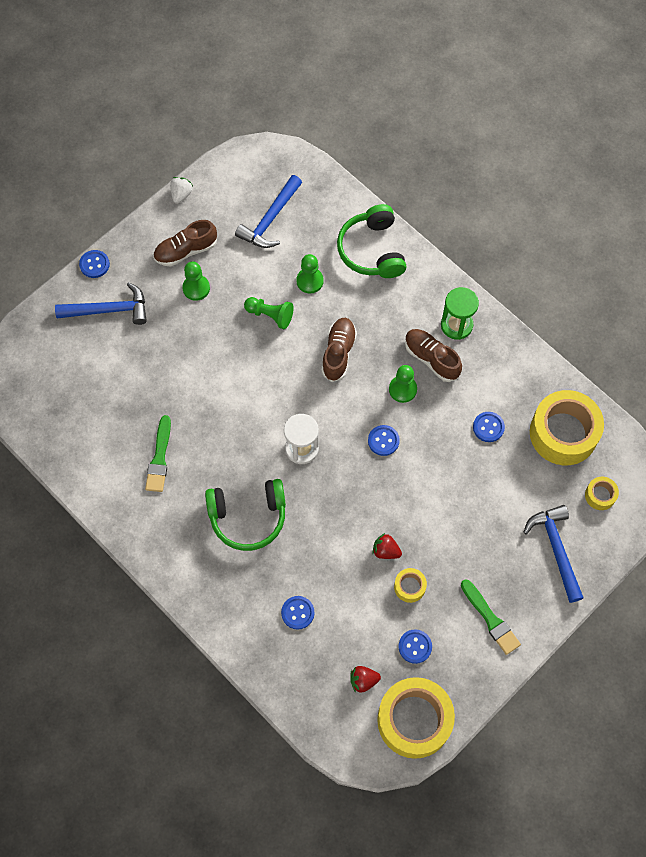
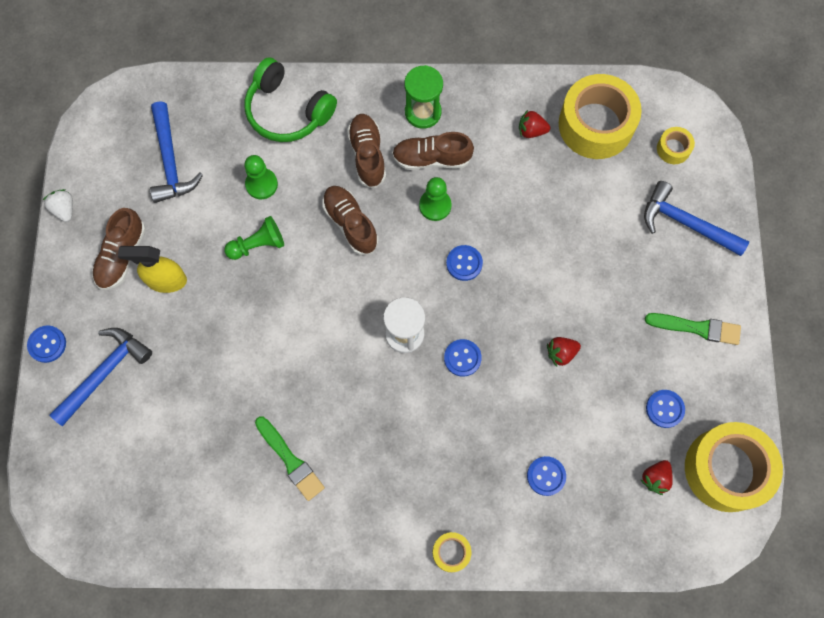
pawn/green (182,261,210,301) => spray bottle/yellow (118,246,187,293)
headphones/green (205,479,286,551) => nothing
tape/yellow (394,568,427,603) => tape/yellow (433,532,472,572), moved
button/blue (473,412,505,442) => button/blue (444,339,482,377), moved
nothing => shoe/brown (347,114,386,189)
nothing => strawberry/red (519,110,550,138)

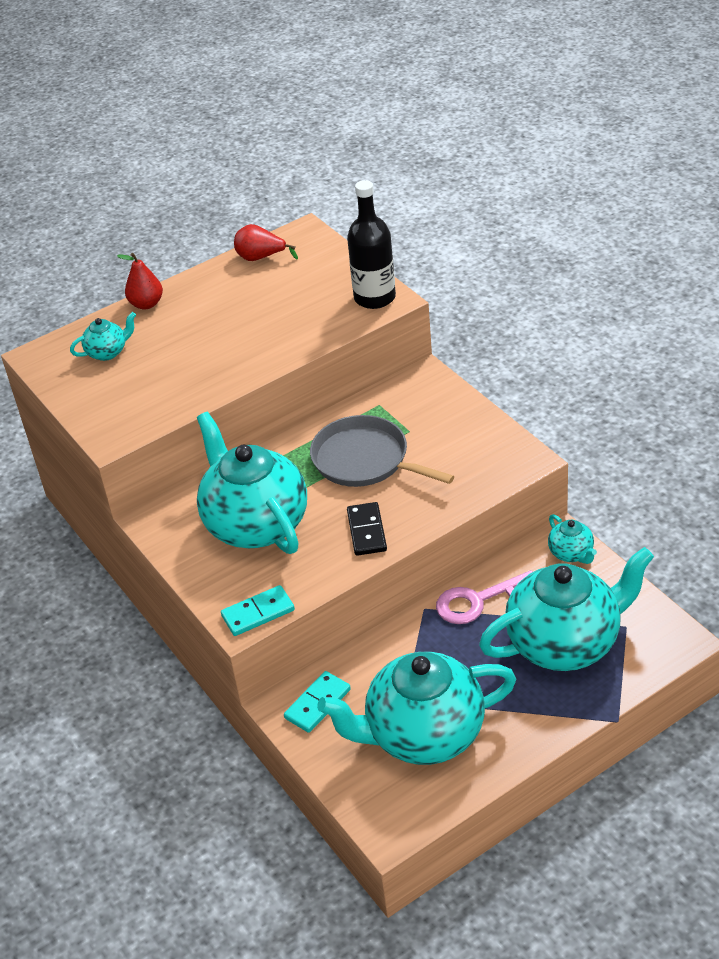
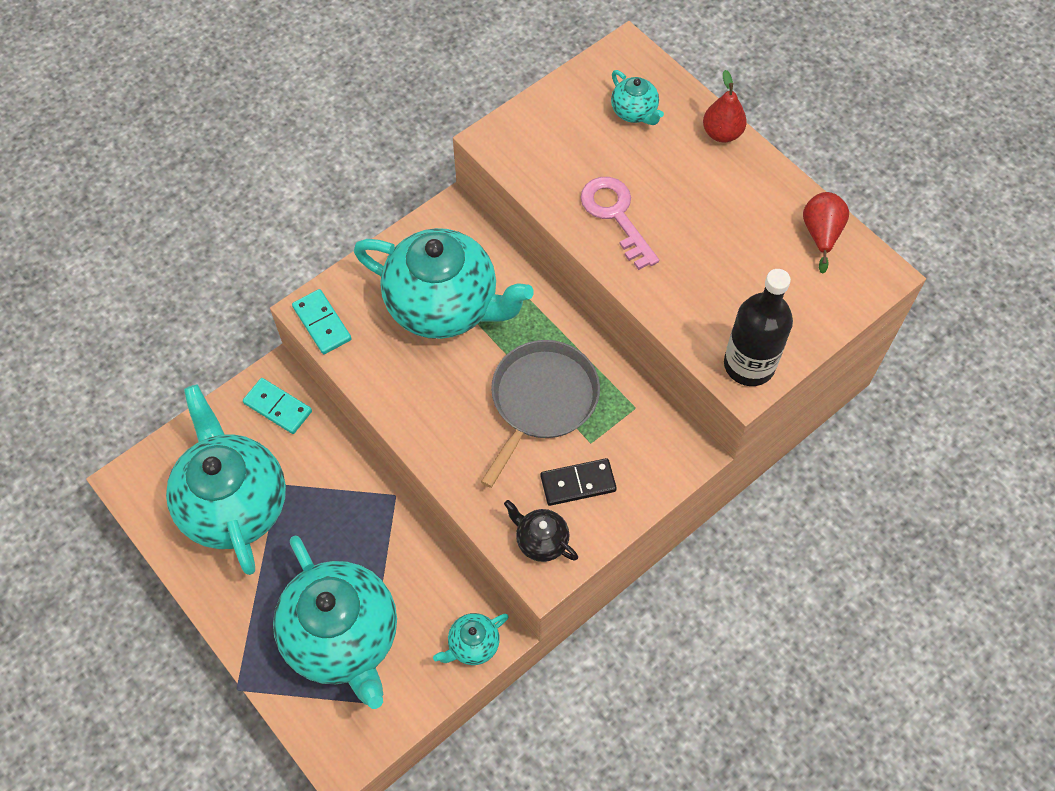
teapot/turquoise (197,412,307,554) => teapot/turquoise (354,228,534,339), 60 degrees clockwise
domino/black (347,502,387,556) => domino/black (540,458,617,506), moved
key/pink (436,570,533,624) => key/pink (580,177,659,270), moved
nothing => teapot/black (504,500,578,562)

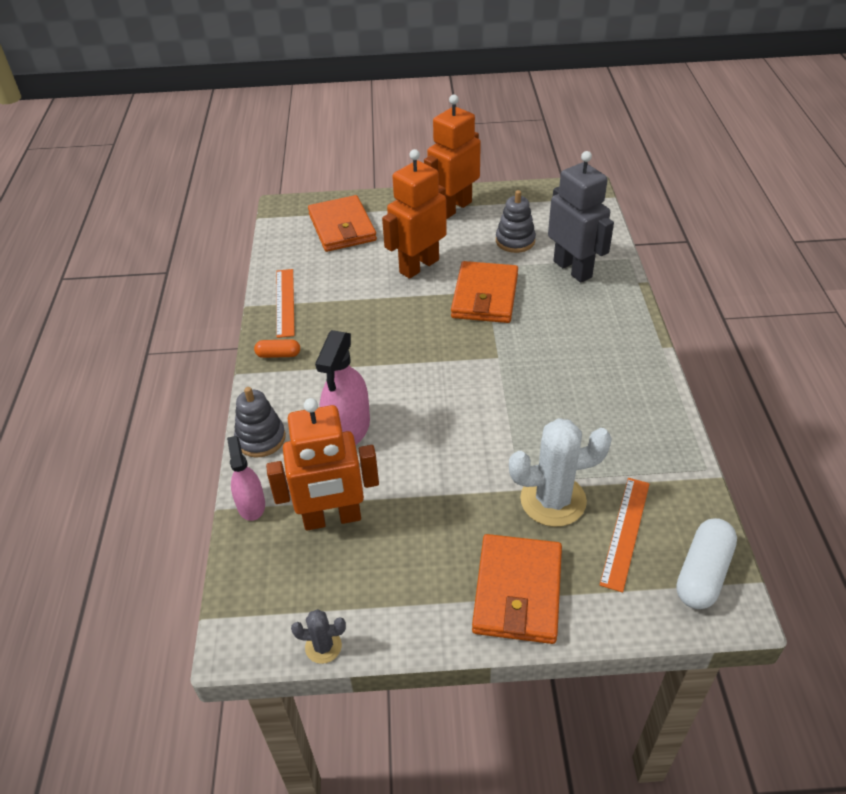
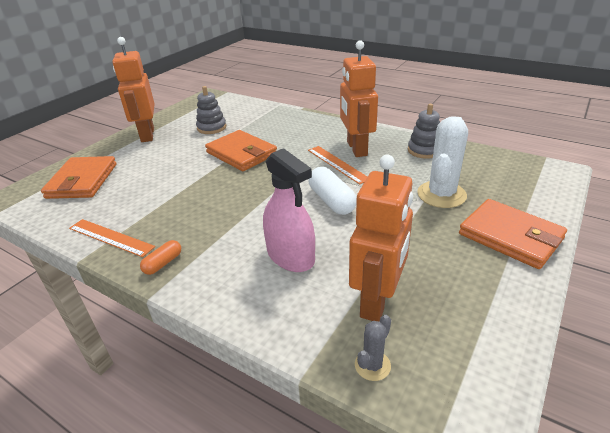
spray bottle/pink (227,436,265,521) => nothing
stacking toy/grey (234,387,286,457) => stacking toy/grey (408,104,440,159), moved
cactus/grey (291,609,346,664) => cactus/grey (355,315,391,381), moved
wallet/orange (308,195,377,252) => wallet/orange (41,156,117,199), 75 degrees clockwise
robot/orange (382,149,447,279) => robot/orange (340,40,378,157), moved
robot/grey (548,151,614,283) => nothing
ruler/orange (600,478,650,592) => ruler/orange (308,146,368,184), moved
capsule/white (676,518,737,609) => capsule/white (308,167,357,215), moved

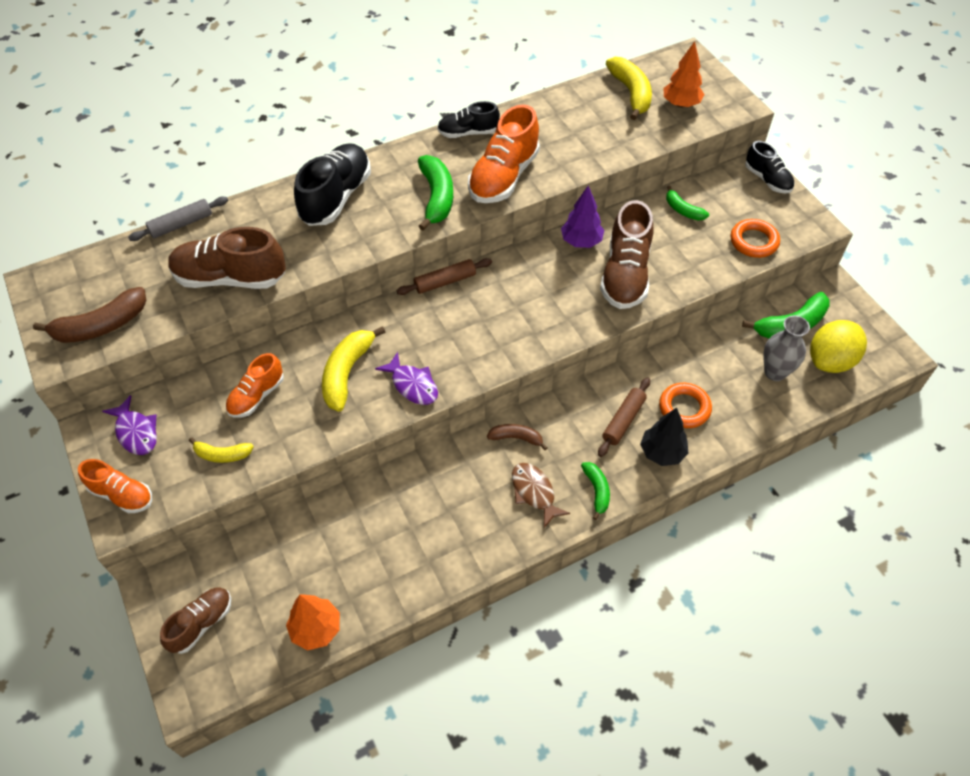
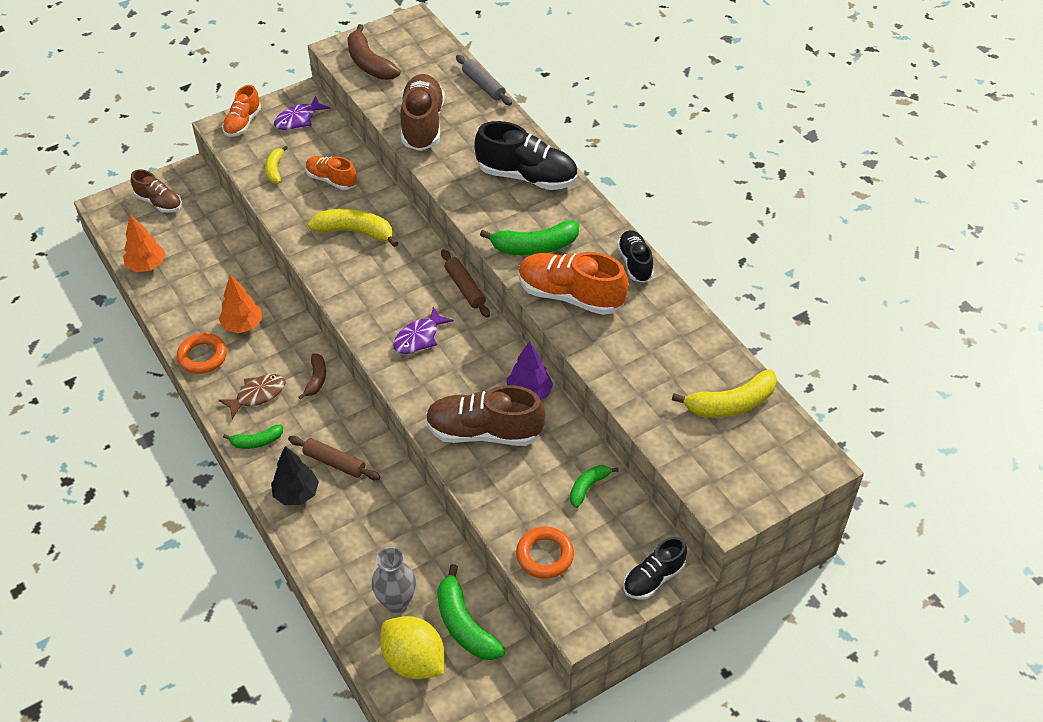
fish/purple (375,352,438,405) => fish/purple (393,307,454,354), moved
ring/orange (659,383,712,428) => ring/orange (177,333,227,374), moved
tree/orange (663,41,705,108) => tree/orange (219,275,262,333), moved

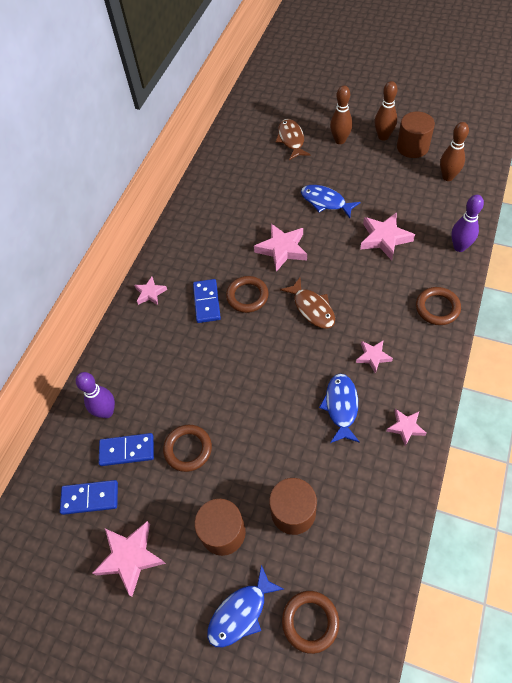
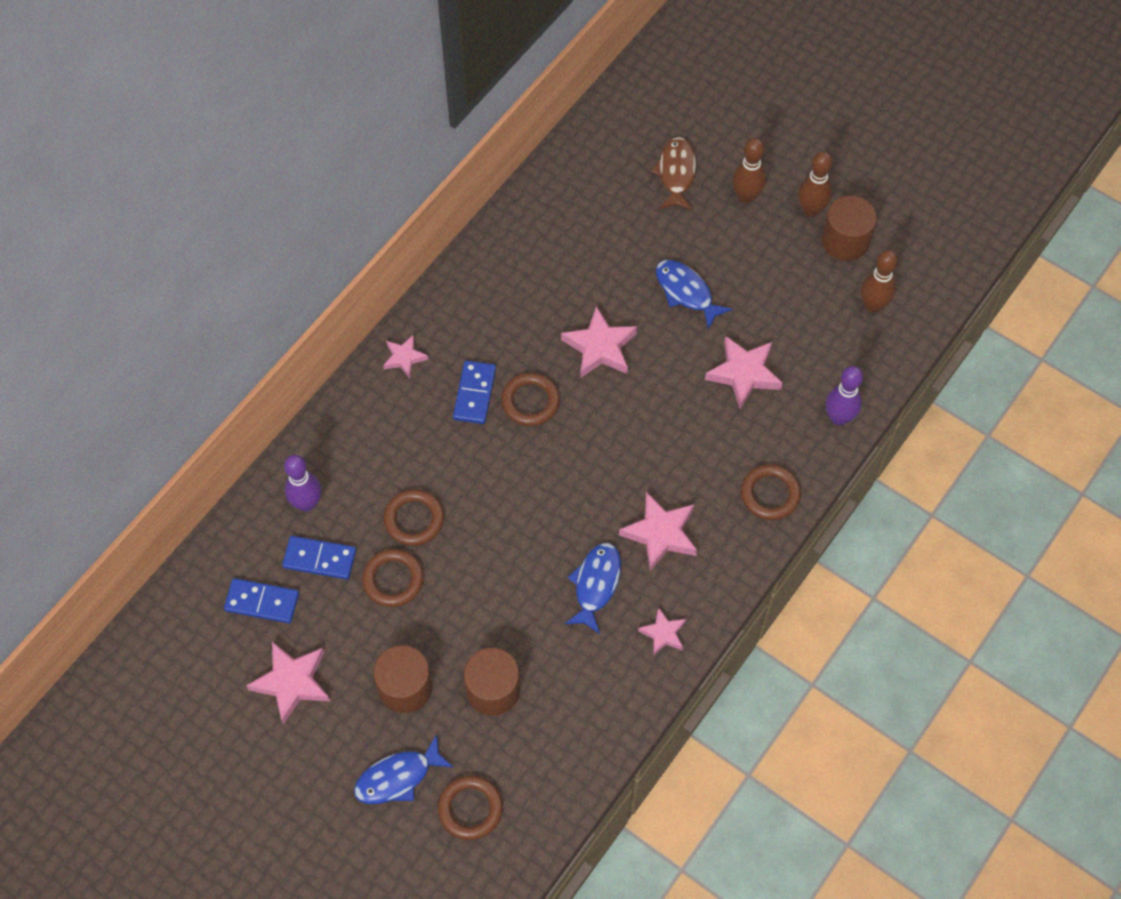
fish/brown (280,278,335,329) => nothing
star/pink (356,340,393,373) => star/pink (619,492,697,571), x1.68
nothing => ring/brown (383,489,444,546)

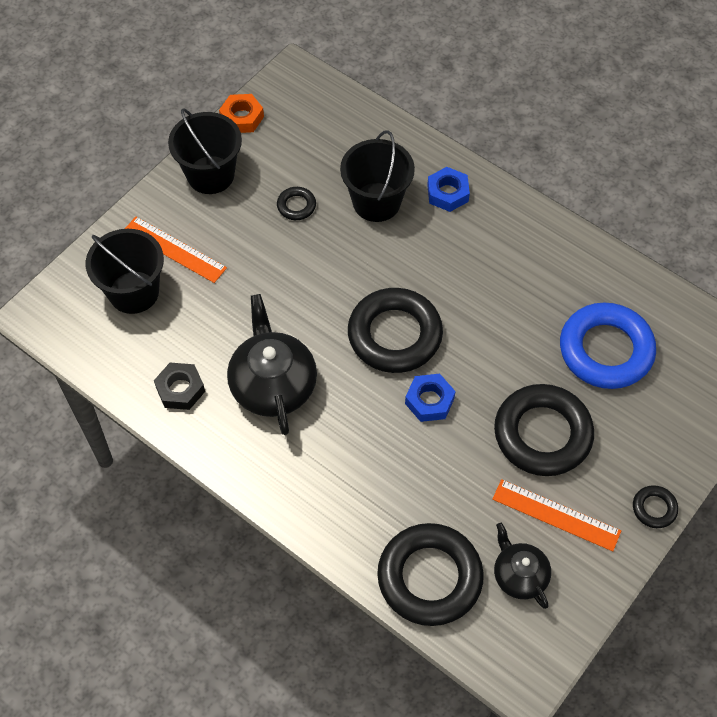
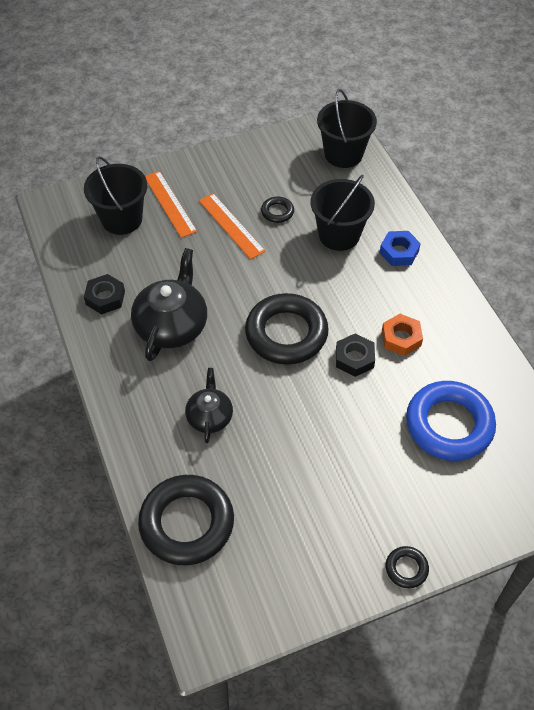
bucket/black (168,108,242,194) => bucket/black (317,89,377,168), moved
nut/orange (219,94,264,133) => nut/orange (382,314,423,356), moved
nut/blue (405,374,456,422) => nothing
ruler/orange (492,479,621,551) => ruler/orange (199,193,266,259), moved
ring/black (494,384,594,476) => nothing
teapot/black (494,523,551,609) => teapot/black (185,368,233,443), moved
nothing => nut/black (336,333,375,377)

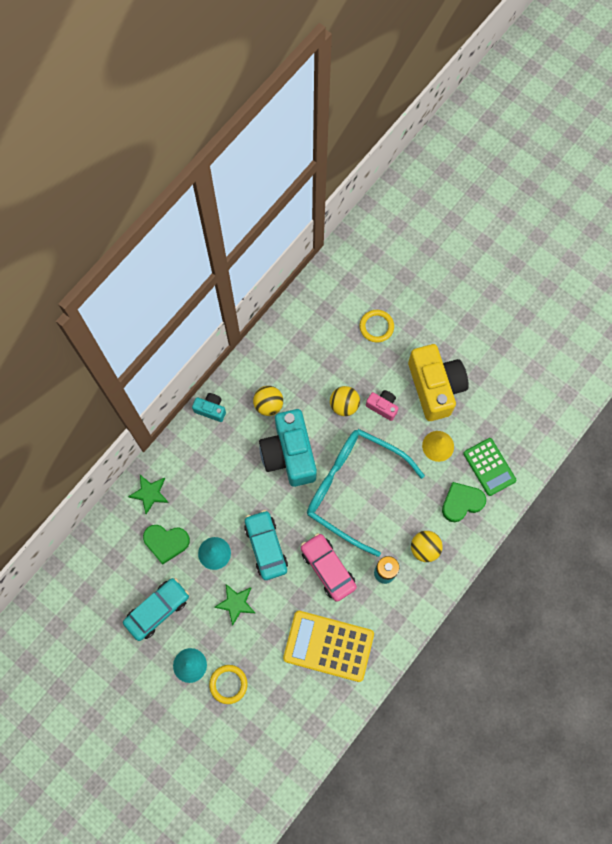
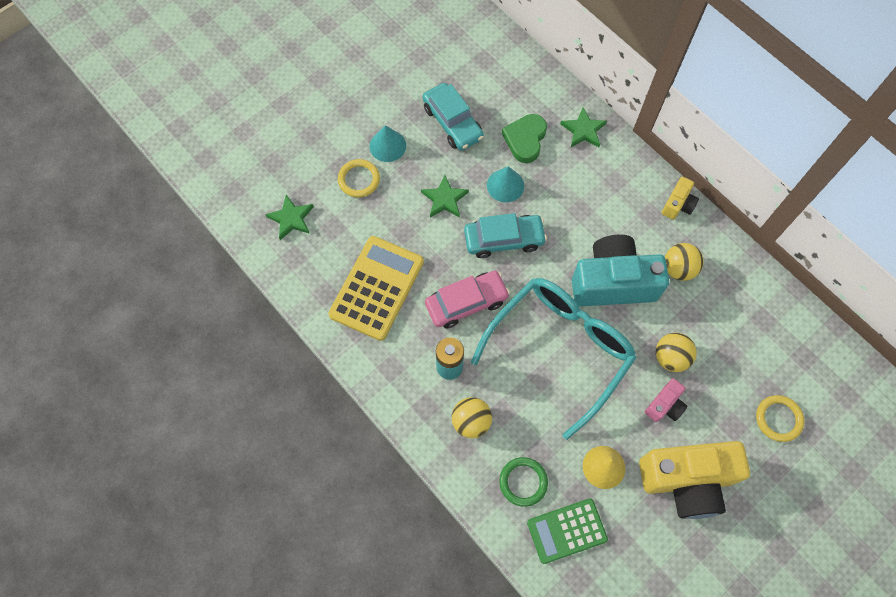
camera/turquoise (192,393,226,422) => camera/yellow (662,177,699,220)
heart/green (442,482,486,522) => ring/green (499,457,548,507)
nothing => star/green (265,195,314,240)

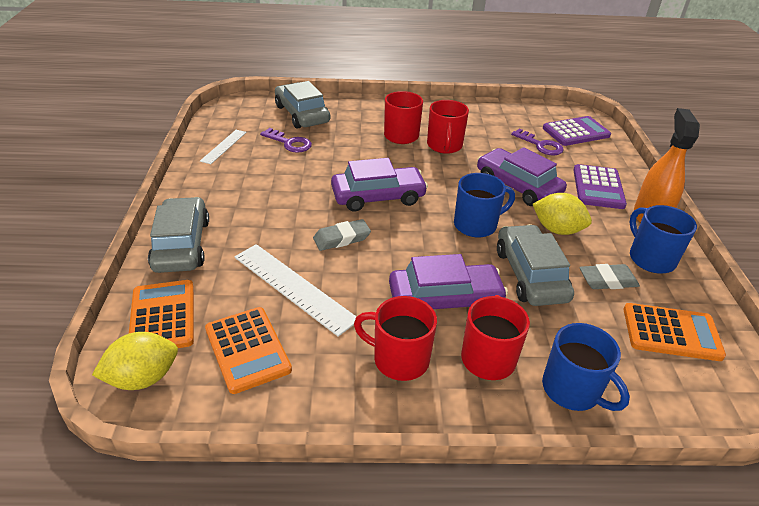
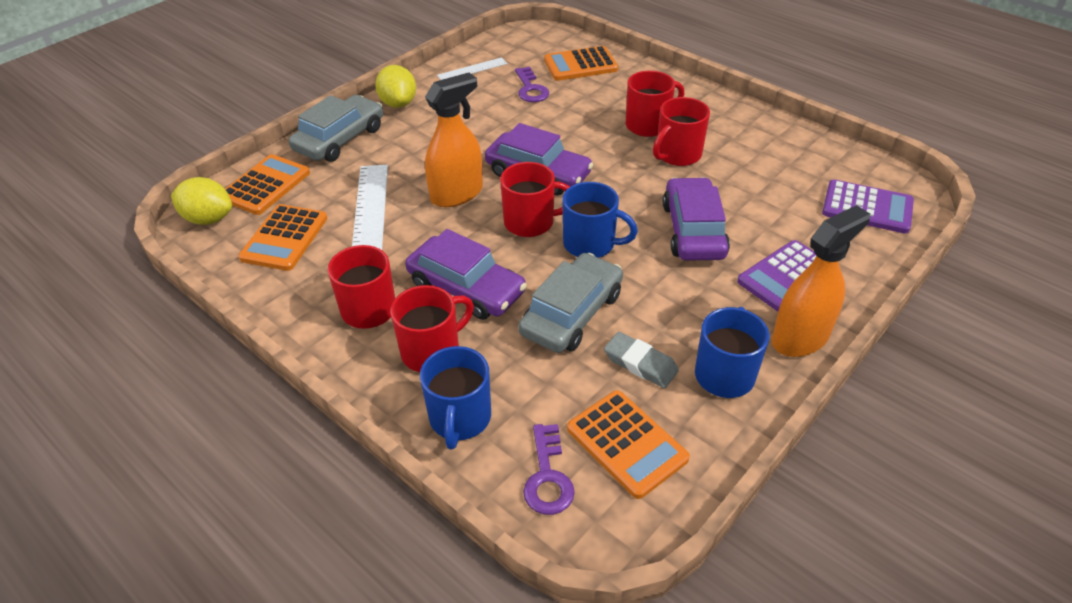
car/grey (275,81,330,129) => calculator/orange (544,46,618,81)
eraser/grey (313,219,371,251) => spray bottle/orange (425,73,483,207)
key/purple (511,128,564,155) => key/purple (523,424,575,515), moved
lemon/yellow (532,193,592,235) => lemon/yellow (375,65,416,108), moved
nothing => mug/red (500,162,570,237)

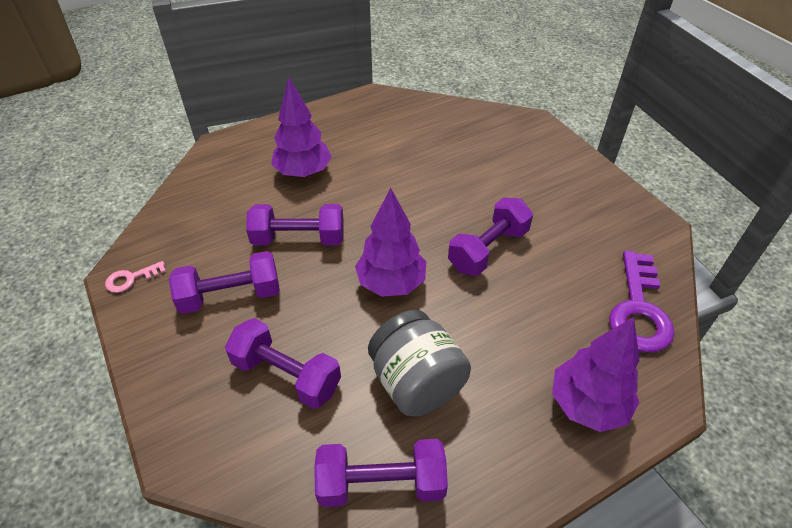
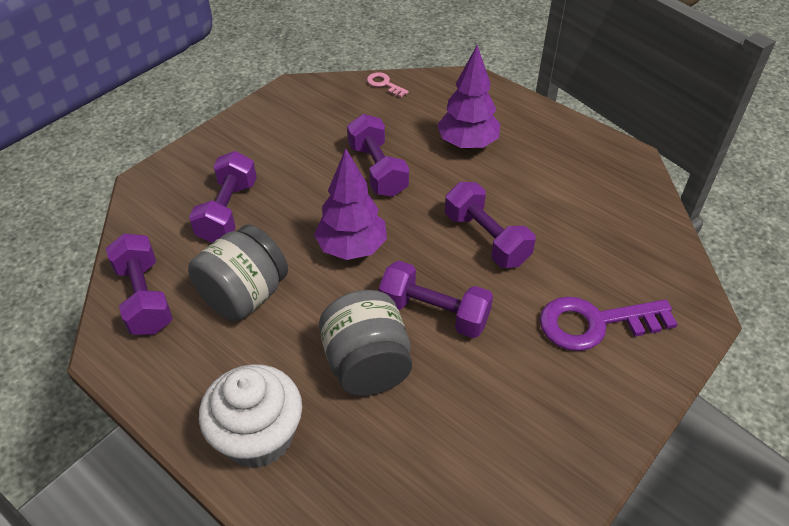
key/pink (105,261,166,293) => key/pink (367,72,409,97), moved
dumbbell/purple (169,251,280,314) => dumbbell/purple (445,182,536,268), moved
tree/purple (552,317,640,432) => cupcake/white (199,364,302,468)
key/purple (609,251,675,352) => key/purple (540,296,677,351), moved
nothing => jar/grey (319,290,412,396)

